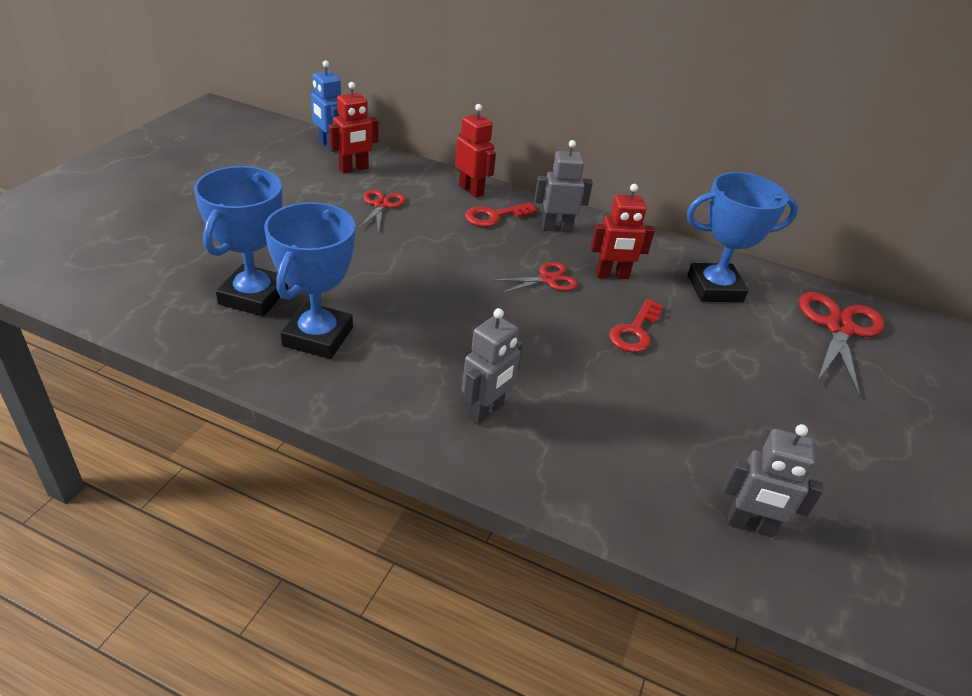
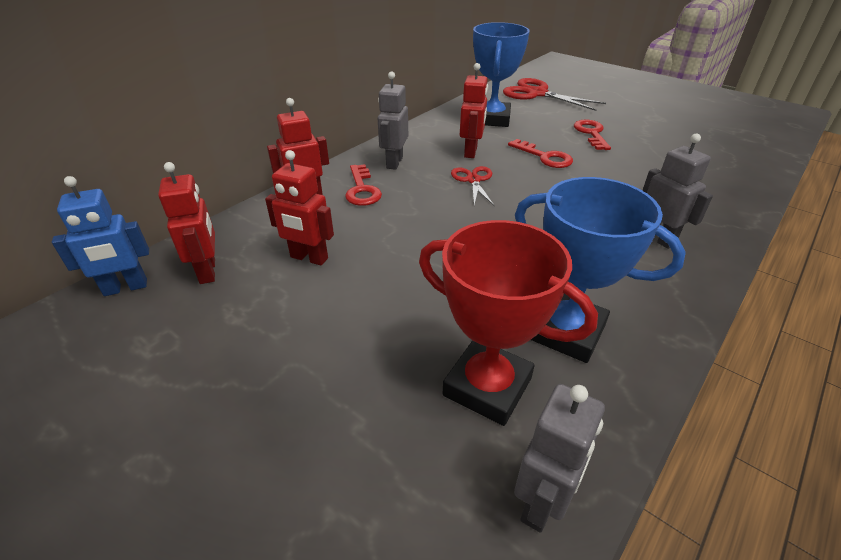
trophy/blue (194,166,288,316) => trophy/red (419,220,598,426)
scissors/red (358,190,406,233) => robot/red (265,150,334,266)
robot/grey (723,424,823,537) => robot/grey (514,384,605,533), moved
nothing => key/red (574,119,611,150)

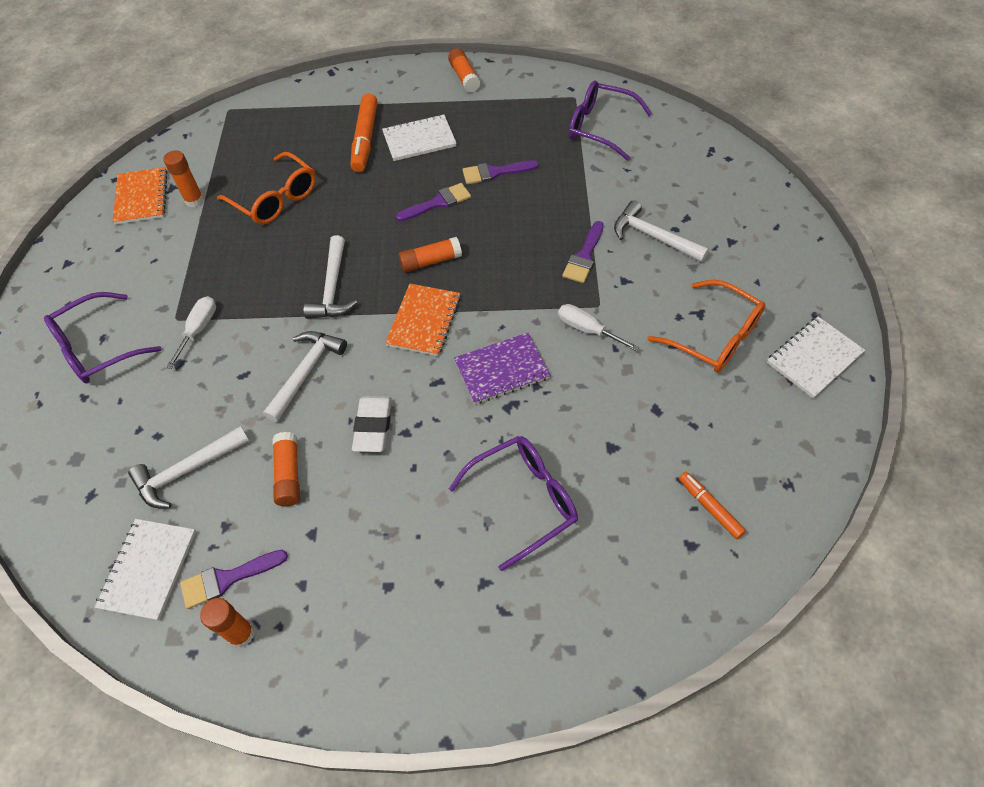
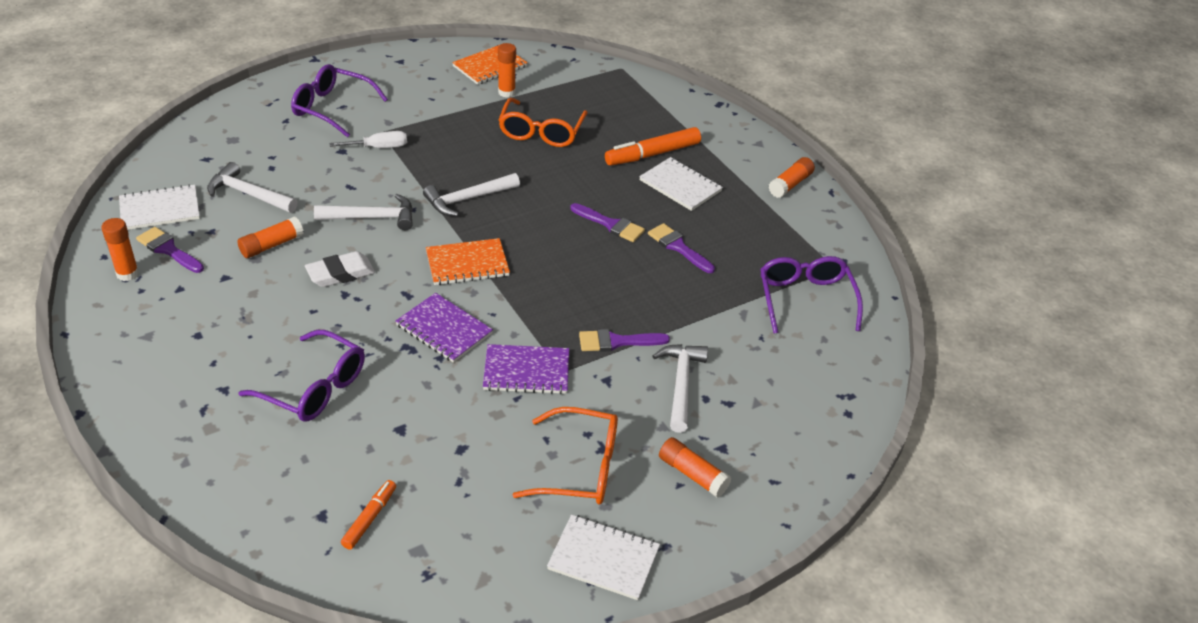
glue stick/orange (398,237,462,273) => glue stick/orange (659,437,731,497), moved
screwdriver/white (558,304,639,351) => notebook/purple (483,344,569,394)
glasses/orange (648,280,765,372) => glasses/orange (513,407,618,505), 90 degrees counterclockwise

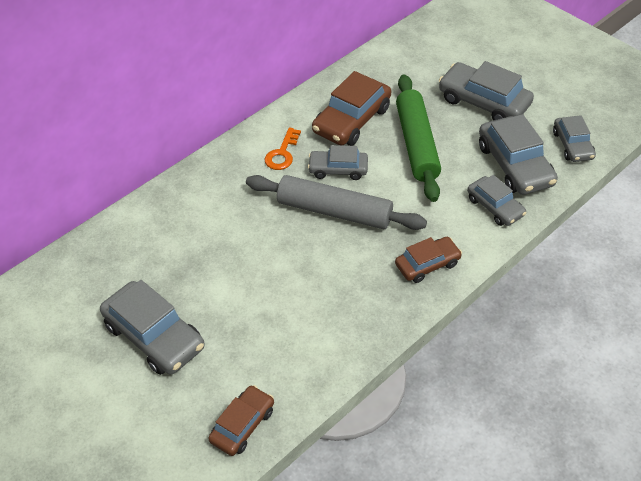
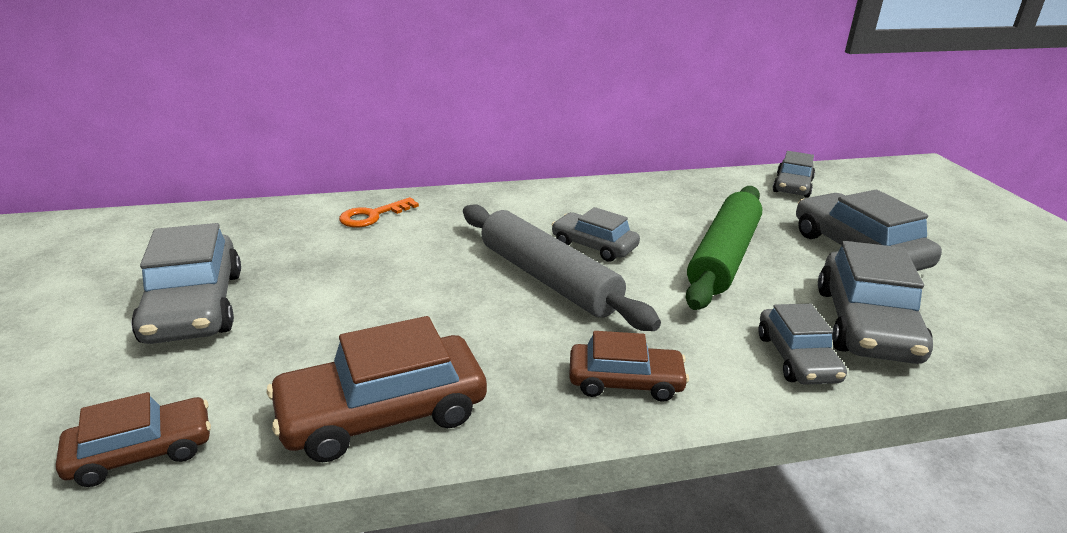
key/orange (265,127,301,170) => key/orange (339,197,419,227), moved
car/brown (312,71,391,146) => car/brown (266,316,487,462), moved
car/grey (553,115,596,162) => car/grey (773,151,815,198), moved

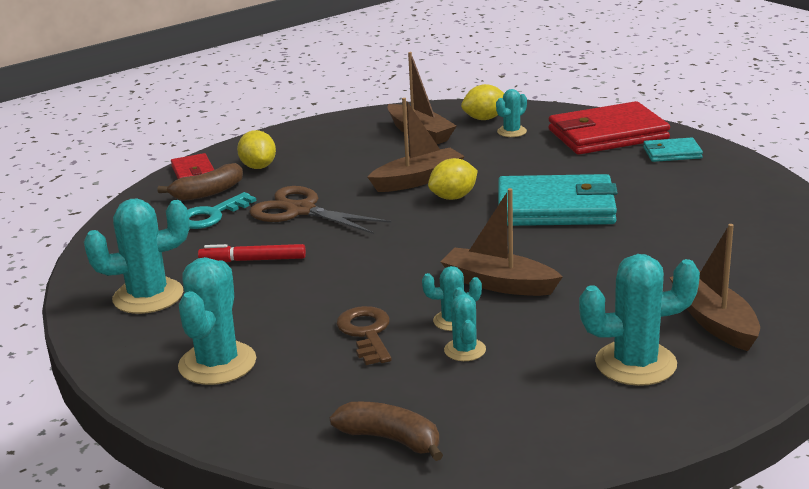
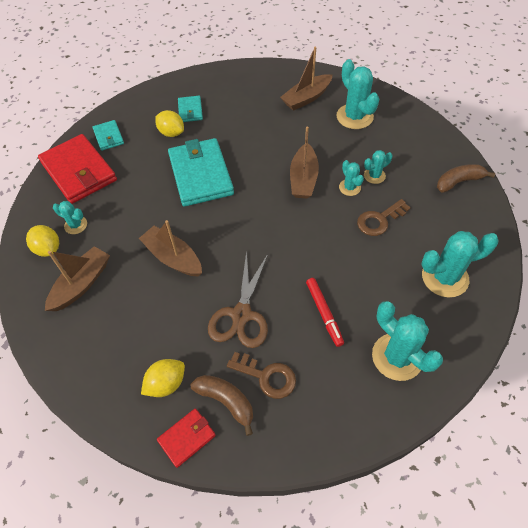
key/turquoise (188,192,256,229) => key/brown (227,352,296,399)
banana/brown (330,402,443,461) => banana/brown (437,164,495,193), 60 degrees clockwise
lemon/yellow (428,158,478,200) => lemon/yellow (155,110,184,137), moved
nothing => wallet/turquoise (178,96,203,122)

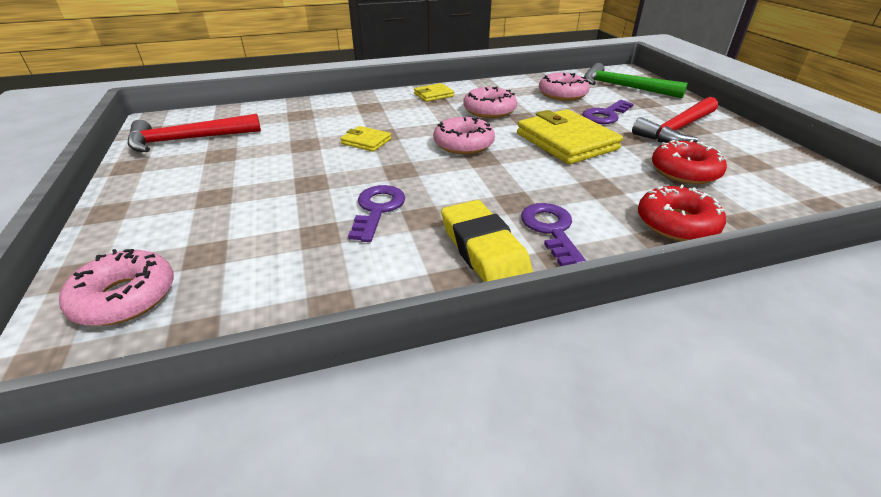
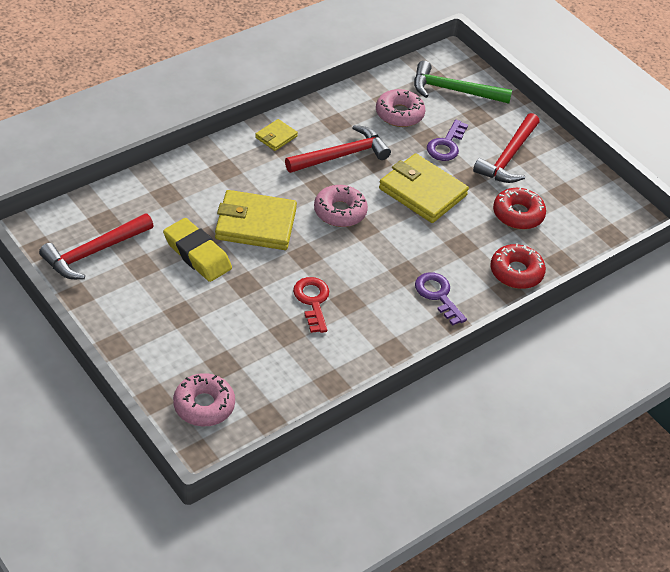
wallet/yellow (340,126,391,152) => wallet/yellow (215,190,297,250), x2.04
key/purple (348,185,405,242) => key/red (293,277,329,333)
eraser/yellow (441,200,533,282) => eraser/yellow (163,218,232,282), moved
donut/pink (464,87,517,118) => hammer/red (285,125,391,173)

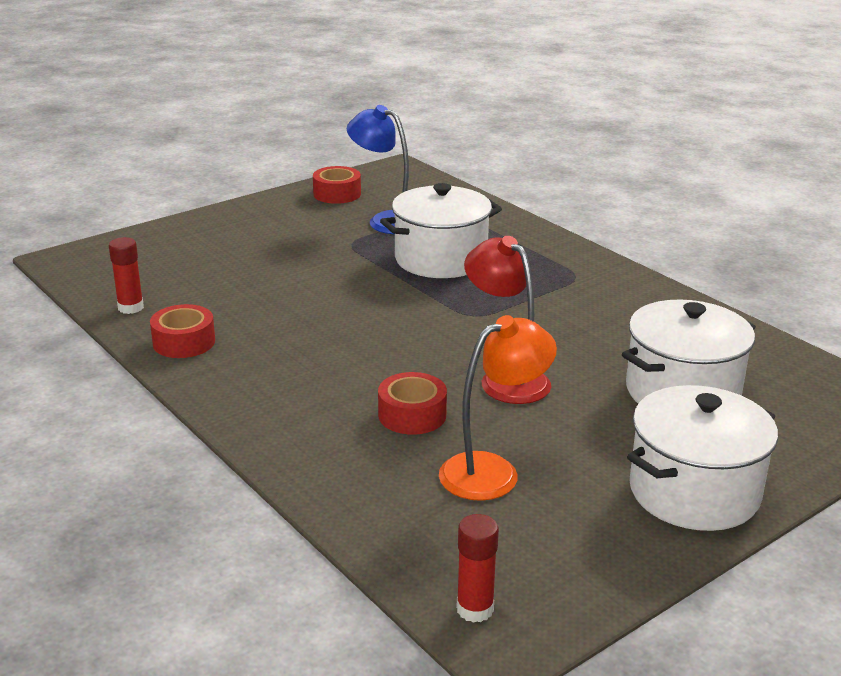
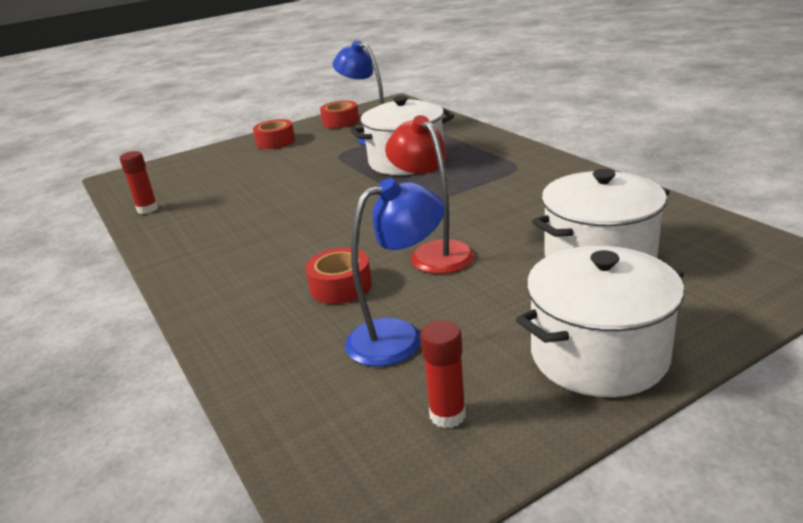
tape/red (150,304,215,358) => tape/red (253,119,295,149), moved
lamp/orange (439,315,557,501) => lamp/blue (345,178,445,367)
glue stick/red (456,514,499,623) => glue stick/red (421,320,466,428), moved

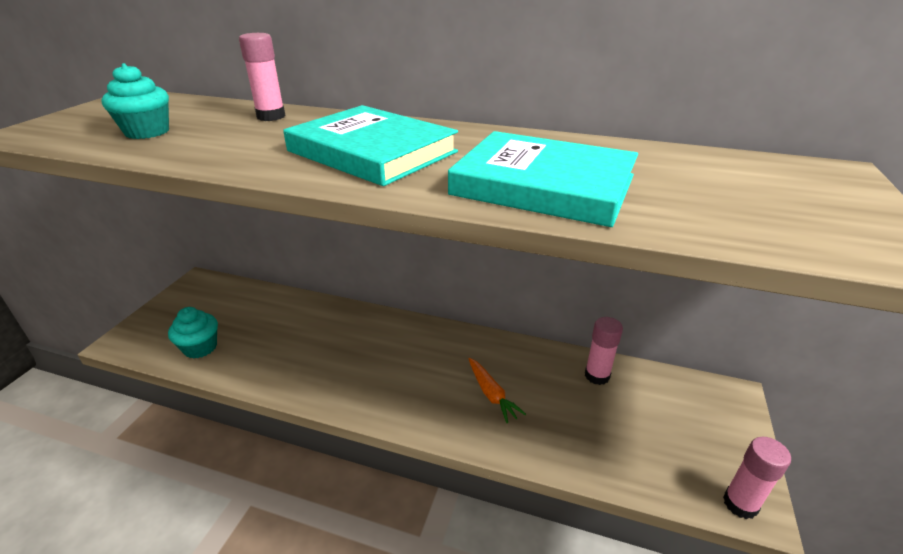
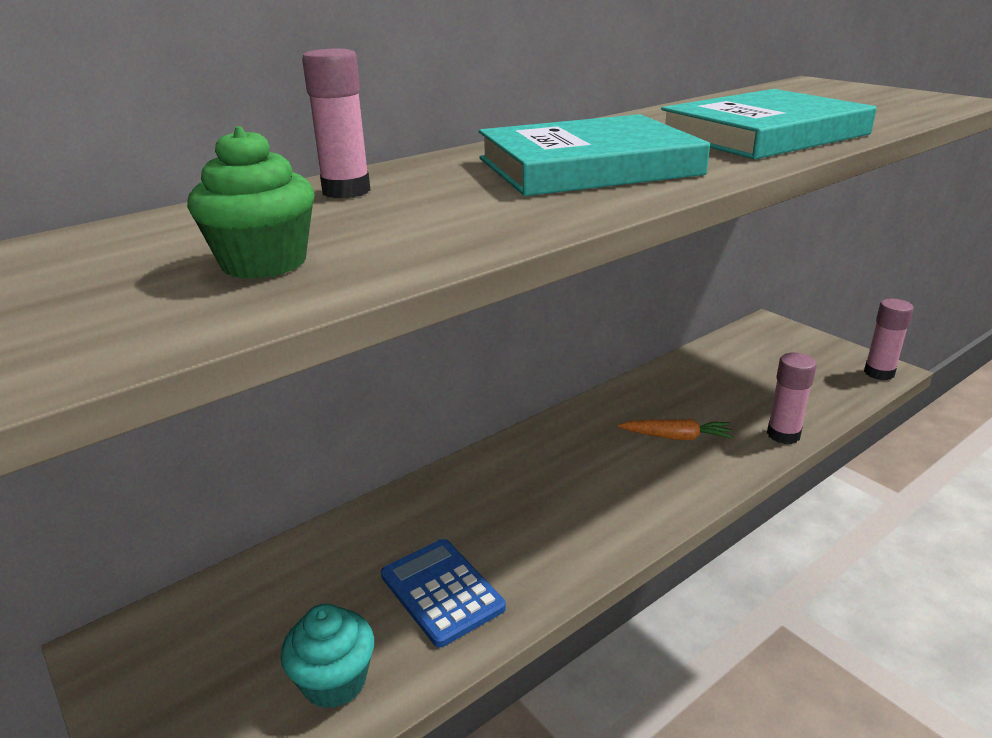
cupcake/turquoise (101,63,169,139) => cupcake/green (187,126,314,279)
glue stick/pink (585,317,623,385) => glue stick/pink (767,352,817,444), moved
nothing => calculator/blue (381,539,506,647)

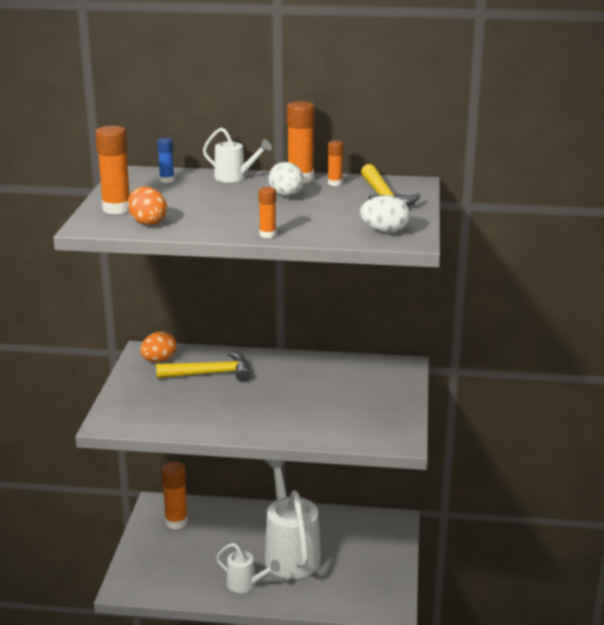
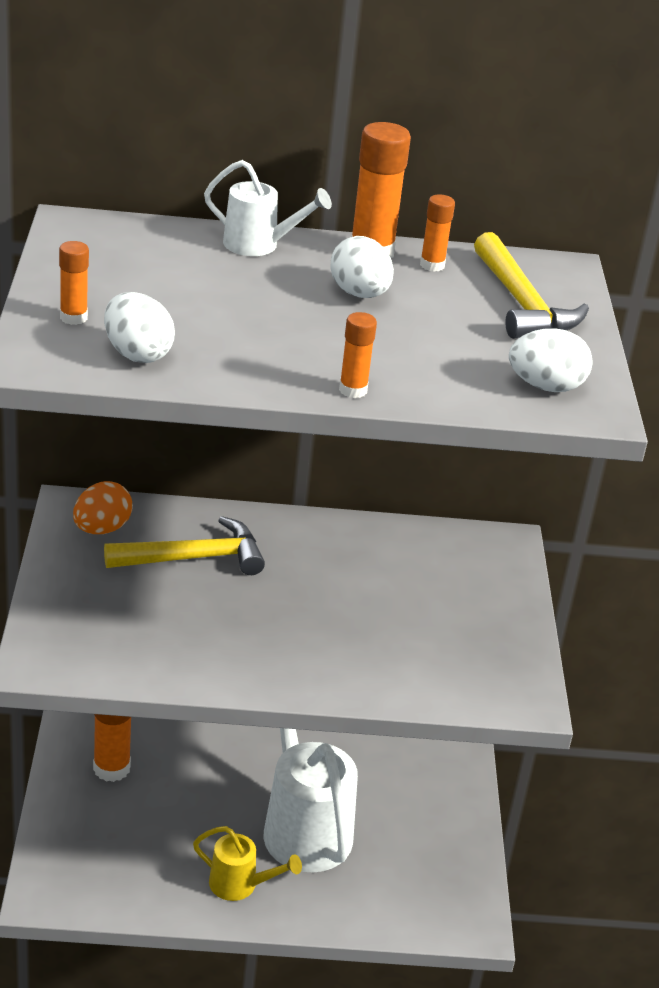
glue stick/orange (95,125,130,214) => glue stick/orange (59,241,89,325), x0.55
egg/orange (128,187,167,225) => egg/white (104,292,175,363)
glue stick/blue (157,138,174,183) => nothing
watering can/white (216,543,280,593) => watering can/yellow (193,826,302,901)

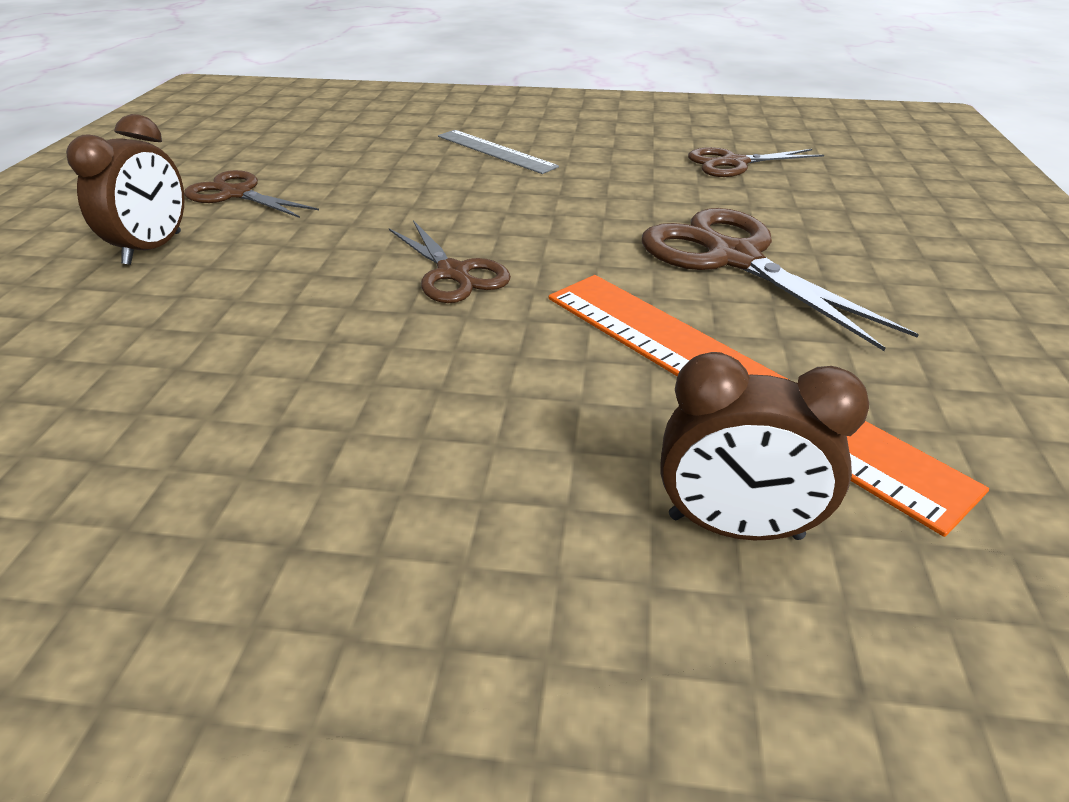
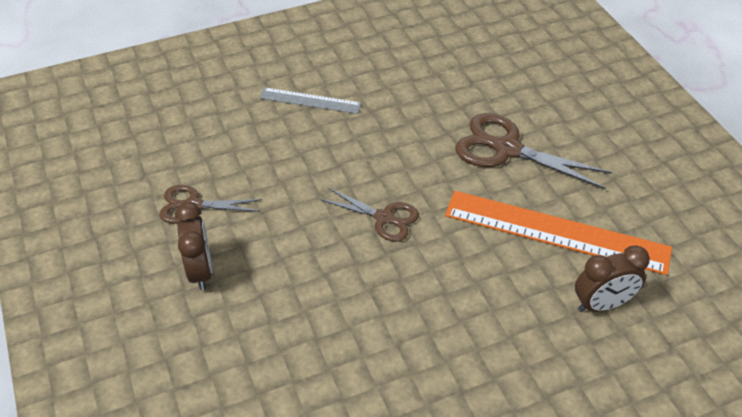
scissors/brown (688,147,824,177) => nothing

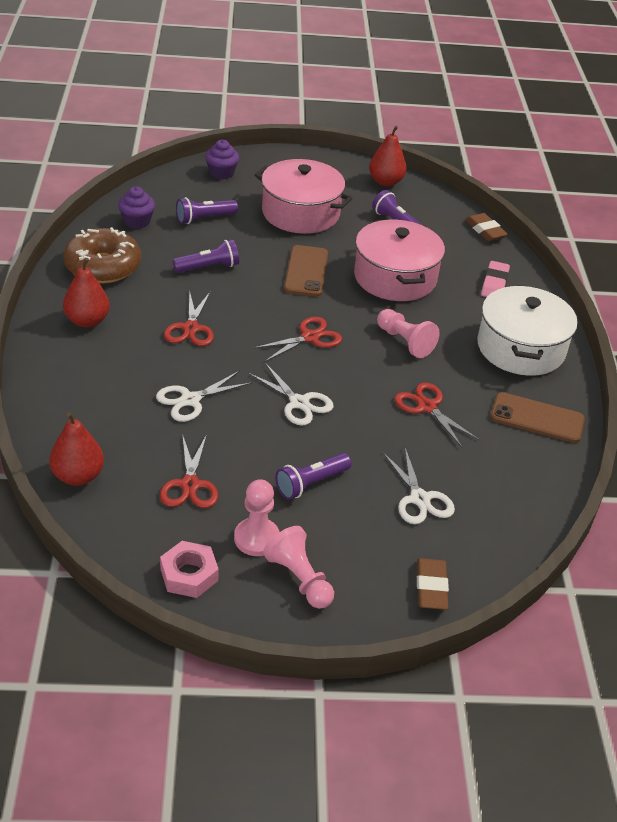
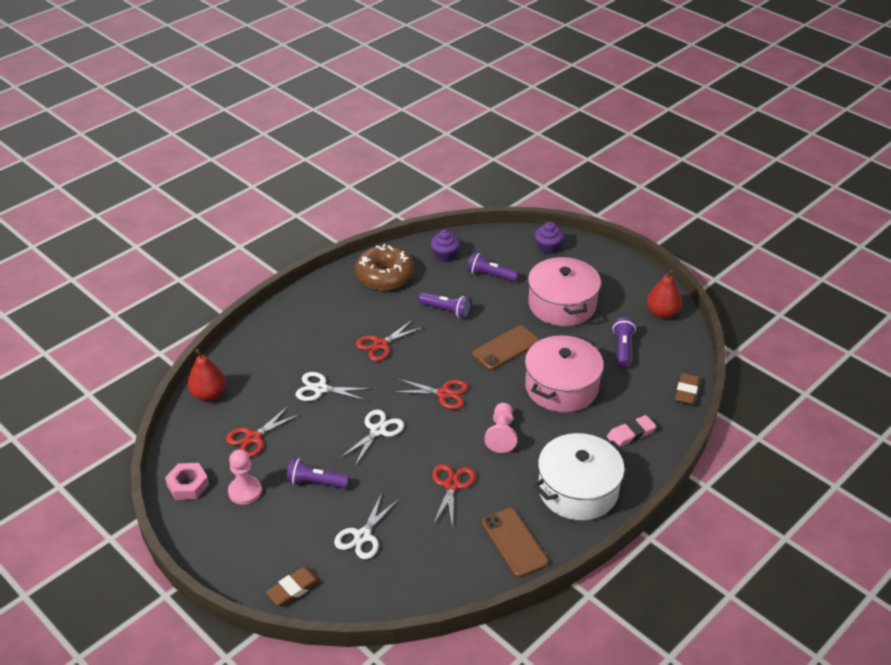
pear/red (63,258,110,328) => nothing
scissors/white (248,363,334,426) => scissors/white (340,409,404,466), 150 degrees counterclockwise
pawn/pink (263,526,334,609) => nothing

